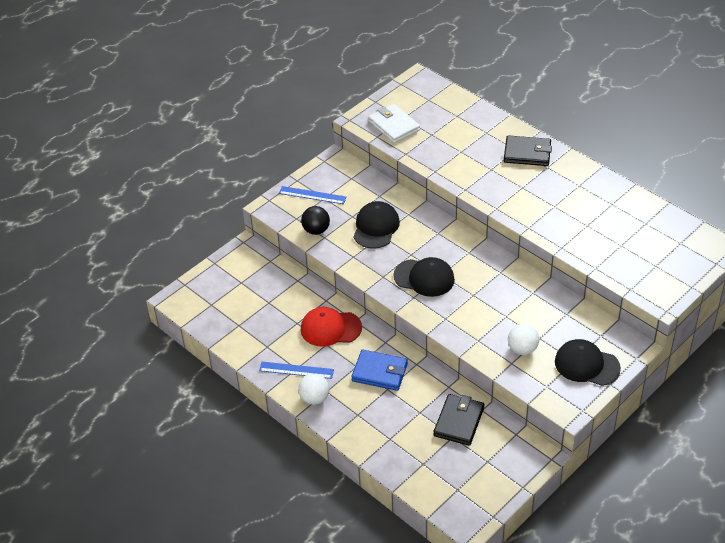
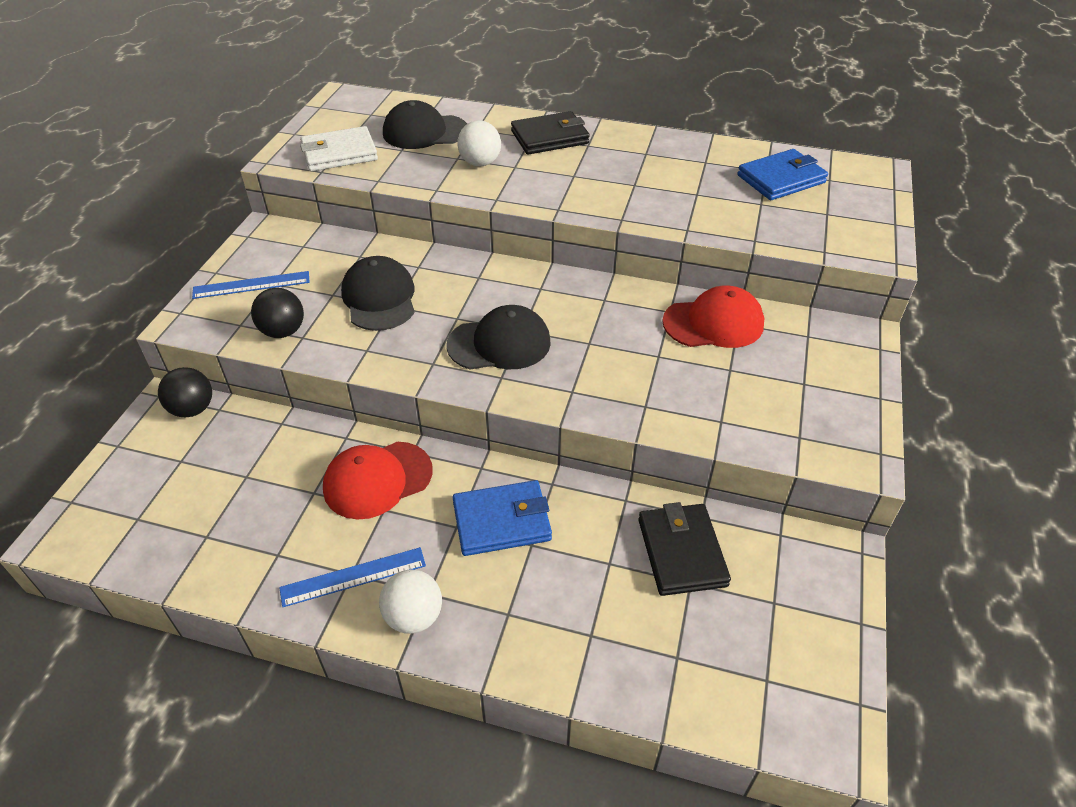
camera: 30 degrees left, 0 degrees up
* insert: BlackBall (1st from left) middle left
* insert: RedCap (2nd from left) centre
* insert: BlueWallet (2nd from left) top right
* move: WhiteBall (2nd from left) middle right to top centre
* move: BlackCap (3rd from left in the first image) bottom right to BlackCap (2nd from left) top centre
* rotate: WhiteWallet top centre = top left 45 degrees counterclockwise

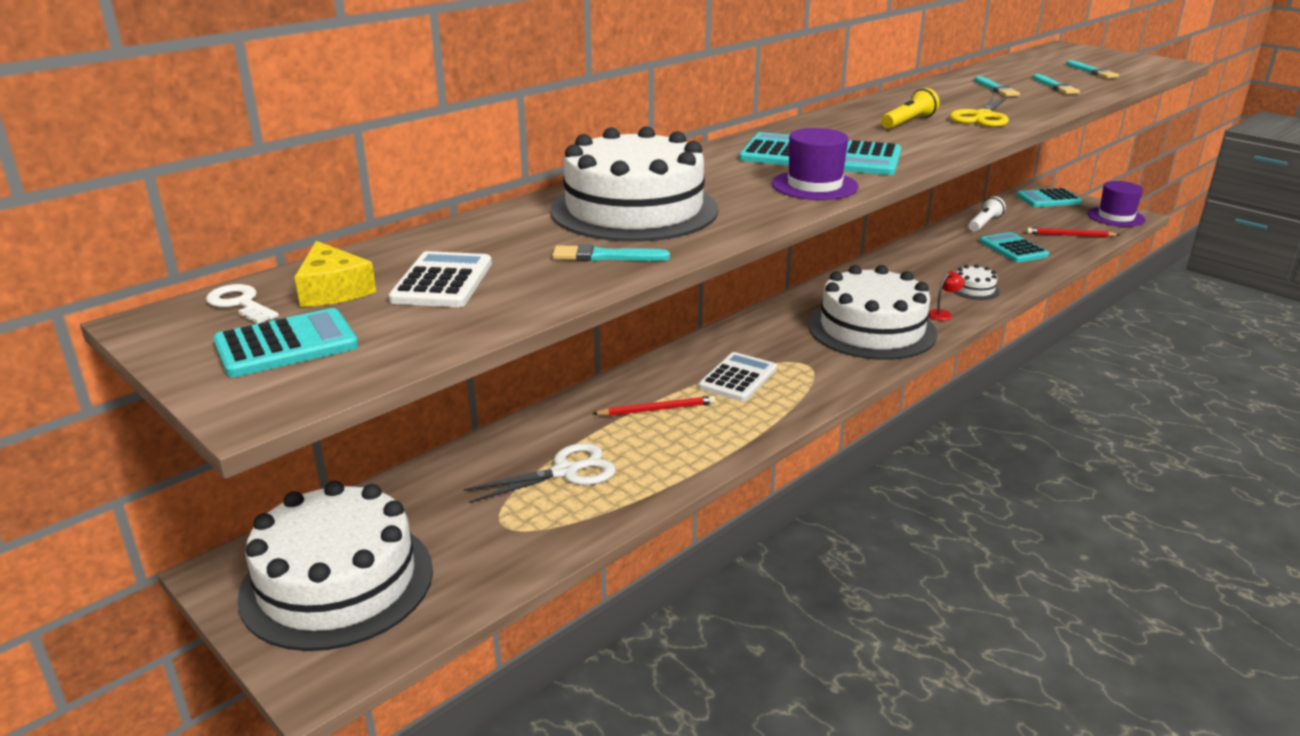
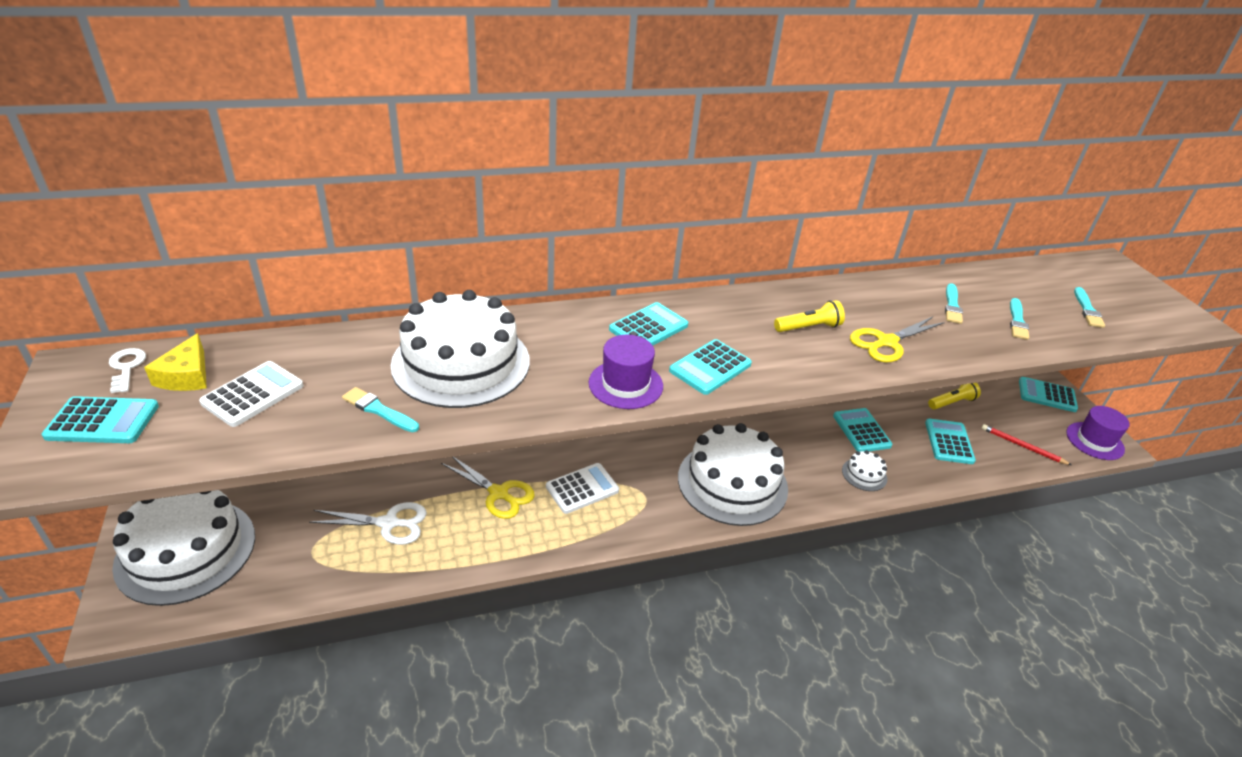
camera: 25 degrees right, 10 degrees up
* delete: RedLamp middle right
* insert: TurquoiseCalculator (4th from left) middle right
* replace: RedPencil (1st from left) centre to YellowScissors (1st from left) centre
* recolor: WhiteFlashlight top right to YellowFlashlight (2nd from left) middle right

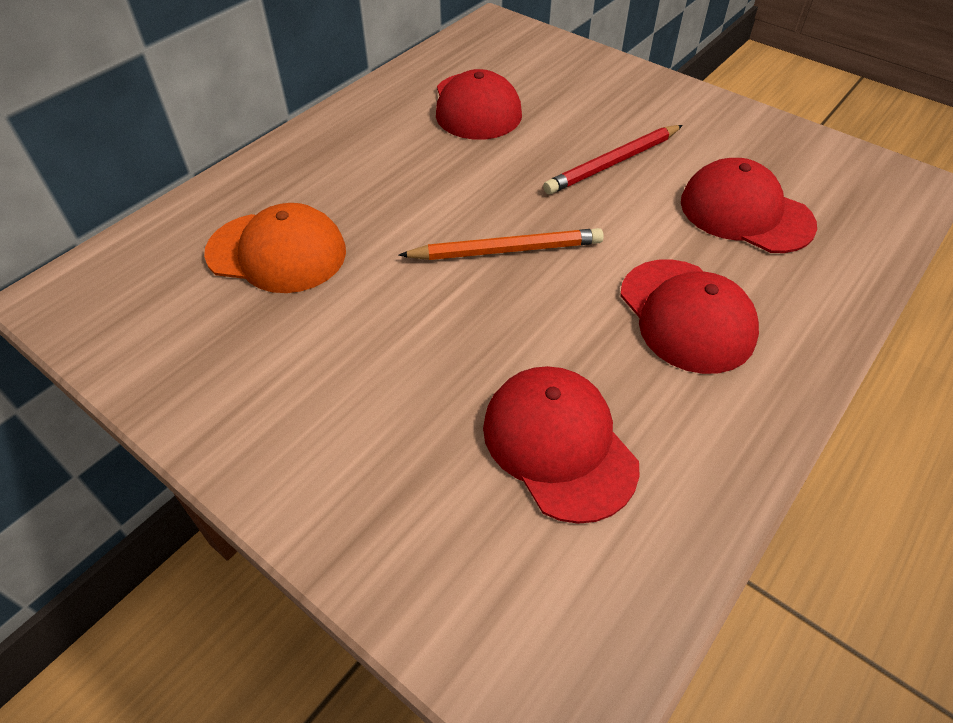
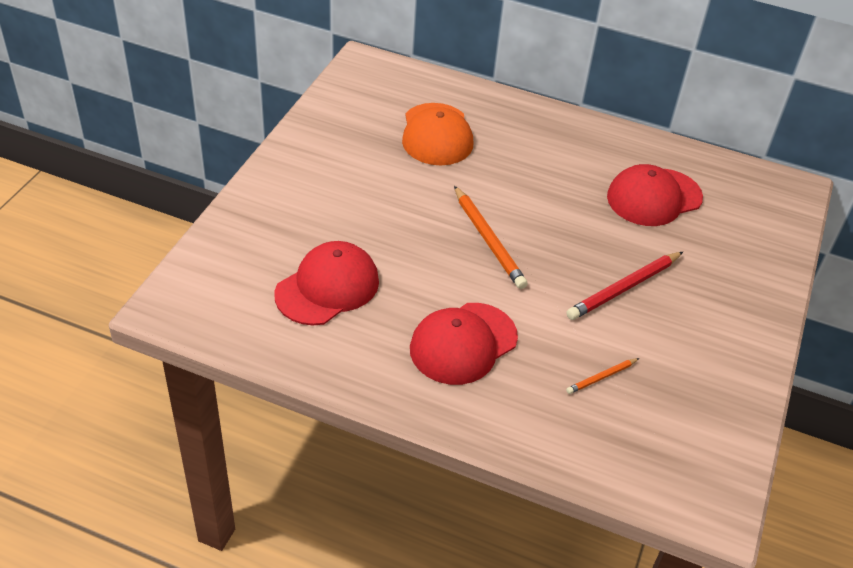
camera: 70 degrees right, 5 degrees down
* replace: RedCap (4th from left) top right to OrangePencil (2nd from left) middle right
* rotate: RedPencil top centre = middle right 75 degrees counterclockwise

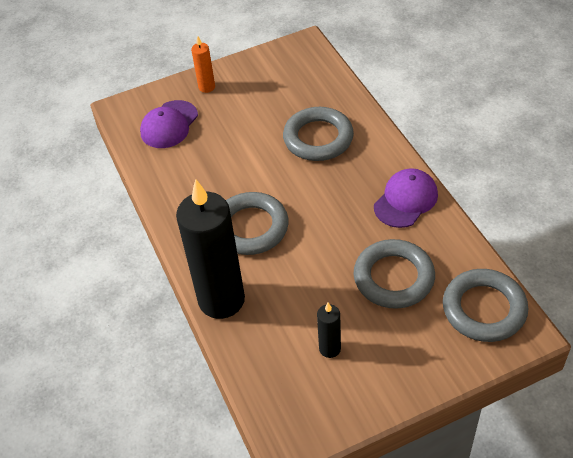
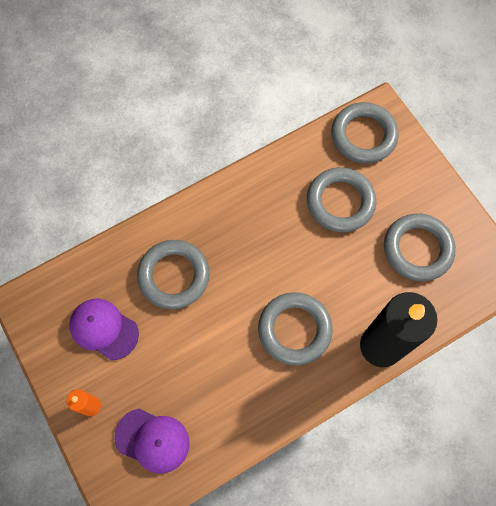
camera: 100 degrees left, 20 degrees up
* move: PurpleCap (2nd from left in the first image) middle right to PurpleCap (1st from left) middle left
* replace: BlackCandle (2nd from left) bottom centre to GreyRing (5th from left) middle right

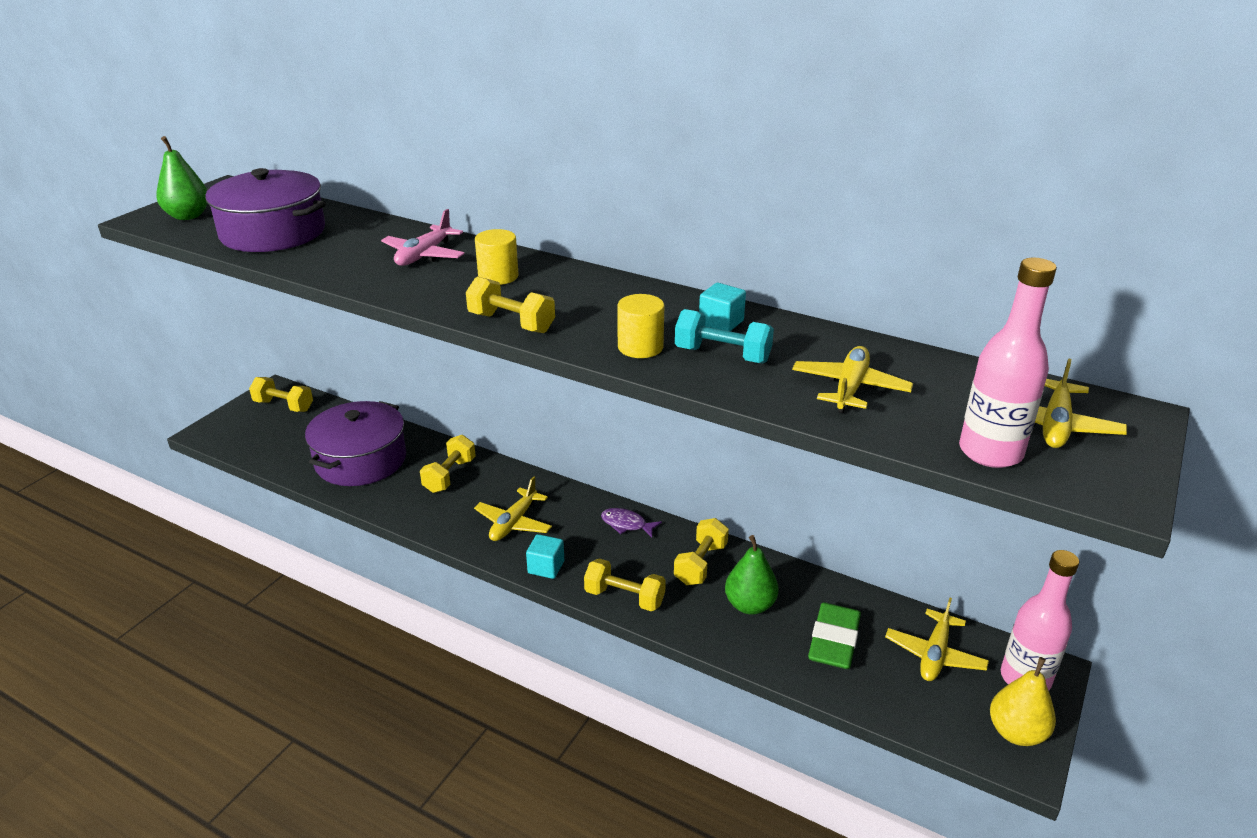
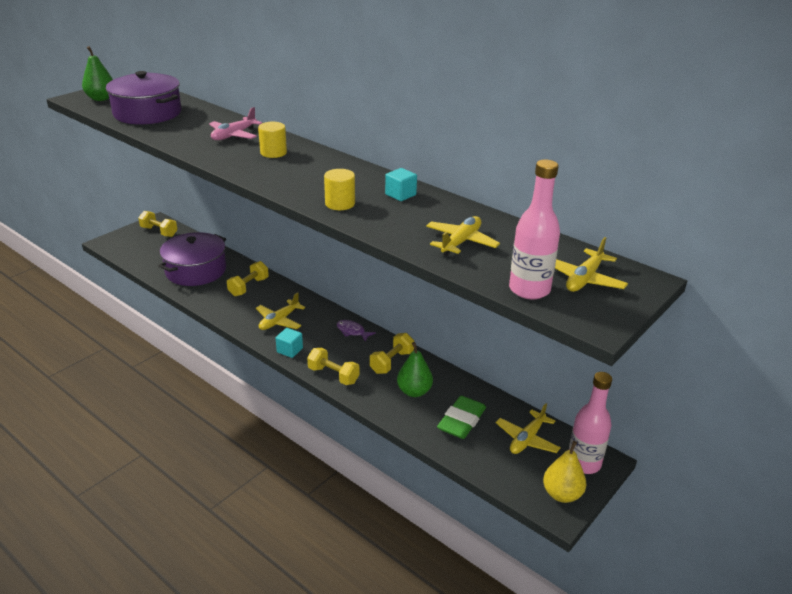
camera: 10 degrees right, 0 degrees up
* delete: YellowDumbbell (3rd from left) centre
* delete: TurquoiseDumbbell centre

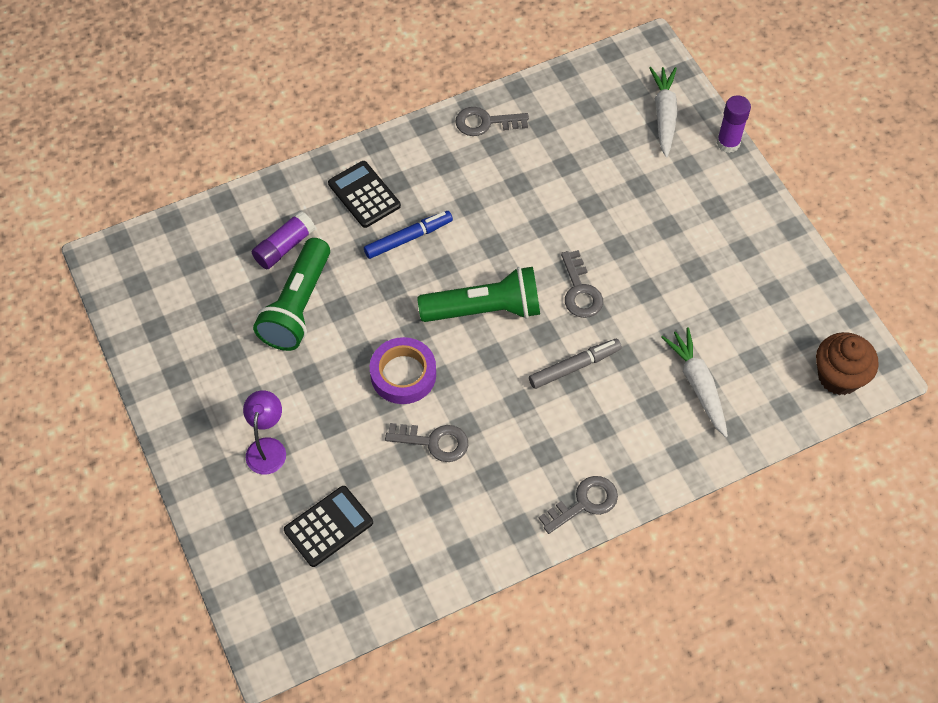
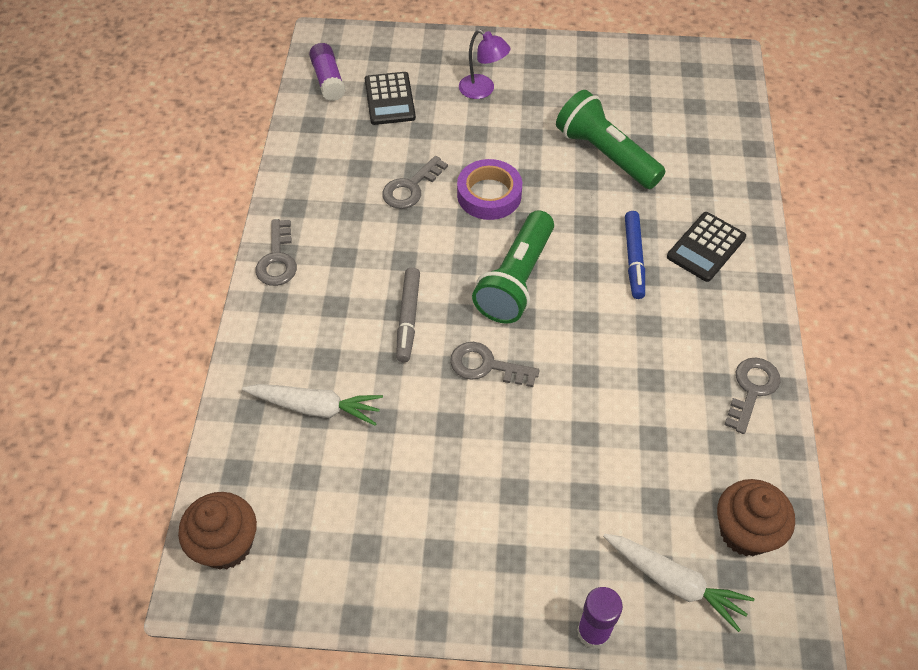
camera: 120 degrees right, 5 degrees down
* insert: BrownCupcake (2nd from left) bottom right
* move: PurpleGlueStick (1st from left) middle left to top centre
* rotate: BlackCalculator (2nd from left) top centre = middle right 135 degrees clockwise

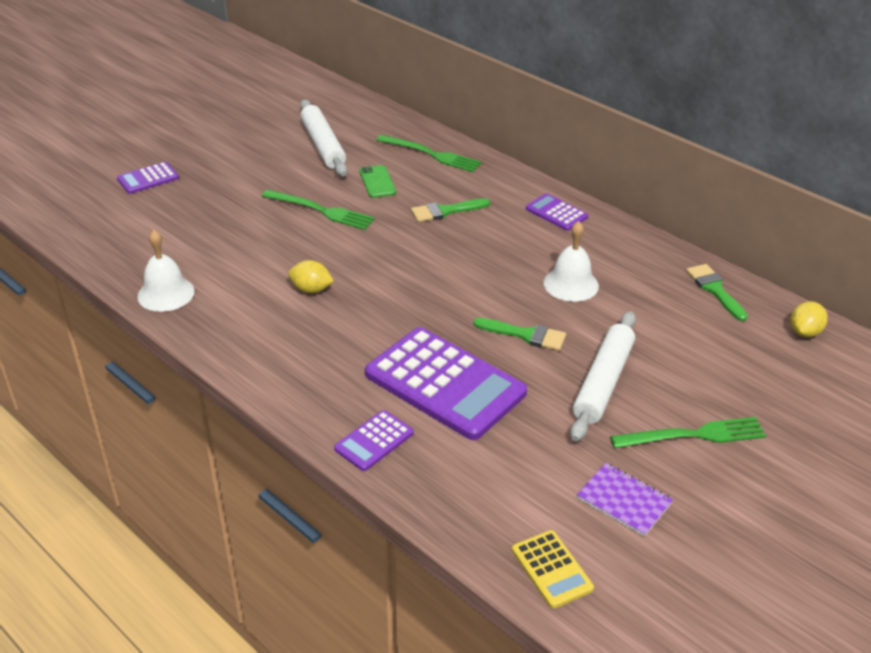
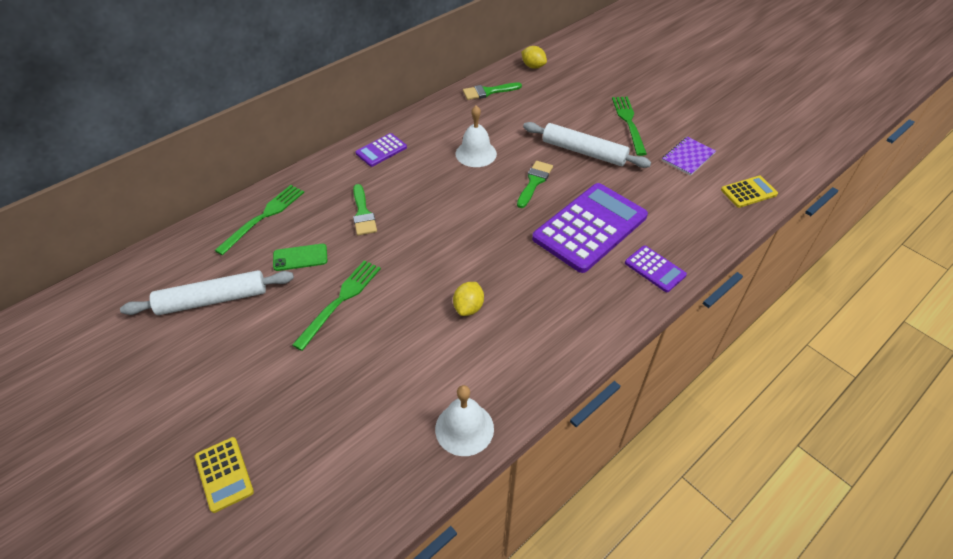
camera: 85 degrees left, 10 degrees up
* recolor: PurpleCalculator (1st from left) top left to YellowCalculator (1st from left) bottom left

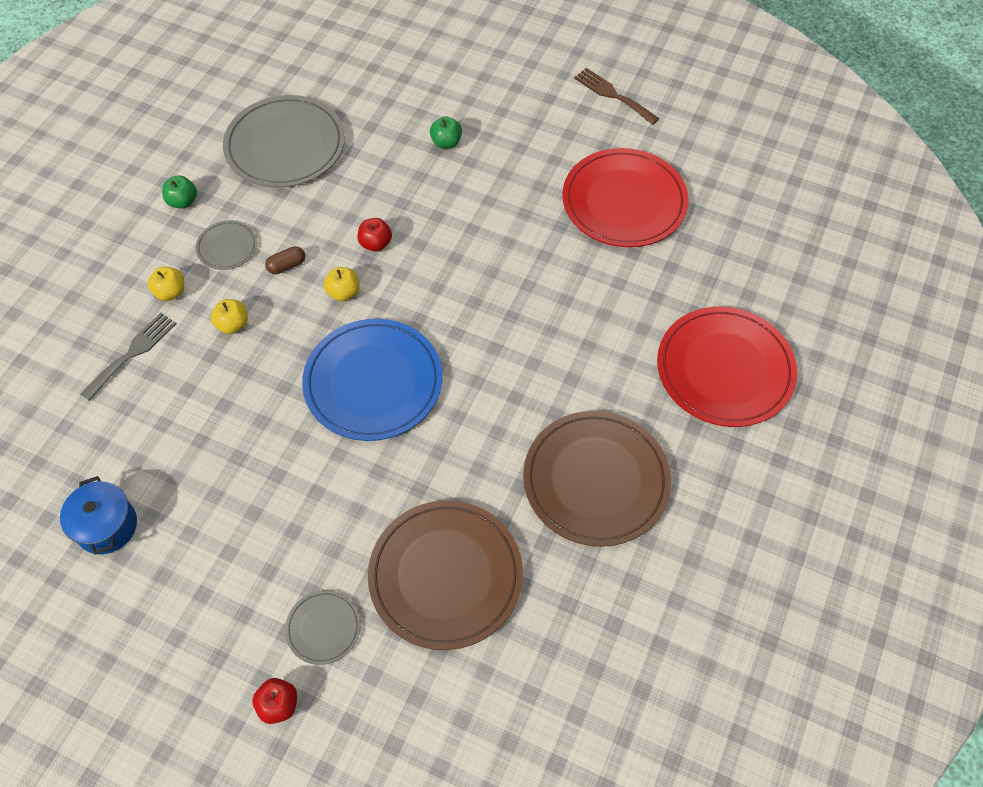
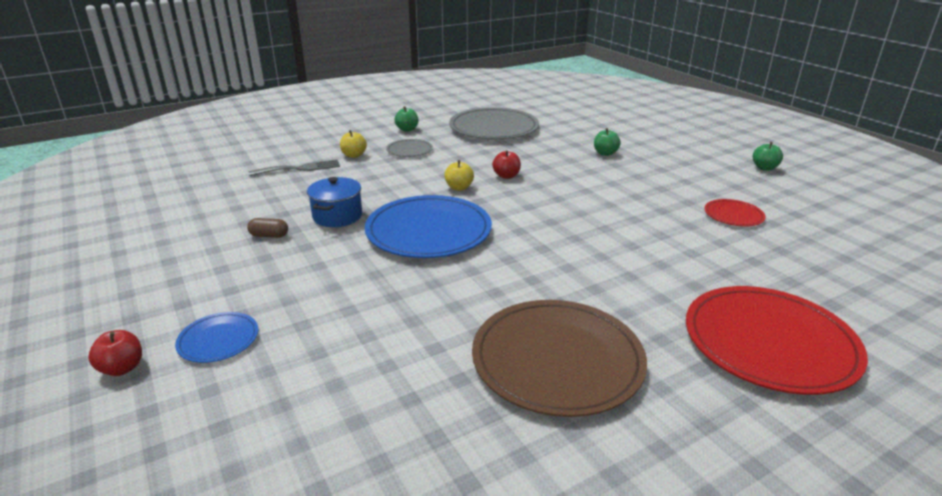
camera: 35 degrees right, 30 degrees down
* delete: YellowApple (2nd from left) middle left
* delete: BrownPlate (1st from left) bottom centre
* move: BluePot middle left to centre
* move: BrownCapsule top left to middle left
* replace: BrownFork top centre to GreenApple (3rd from left) top right
* recolor: GreyPlate (3rd from left) bottom left to BluePlate (1st from left) bottom left
* resize: RedPlate (1st from left) top centre = middle right x0.48

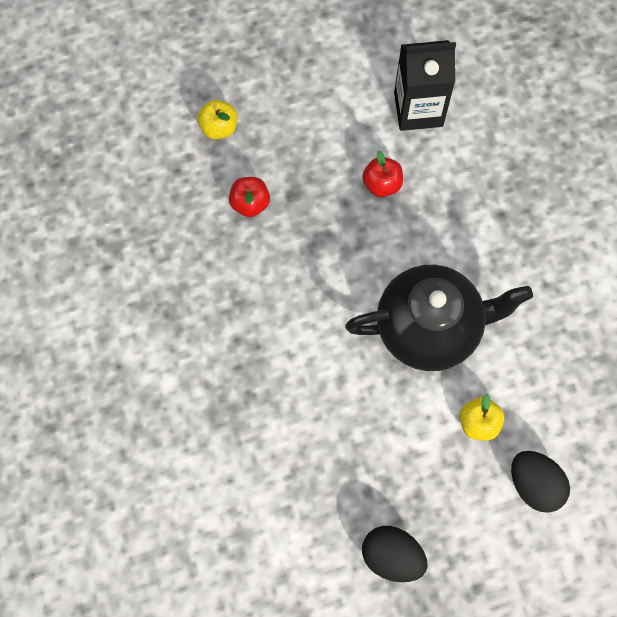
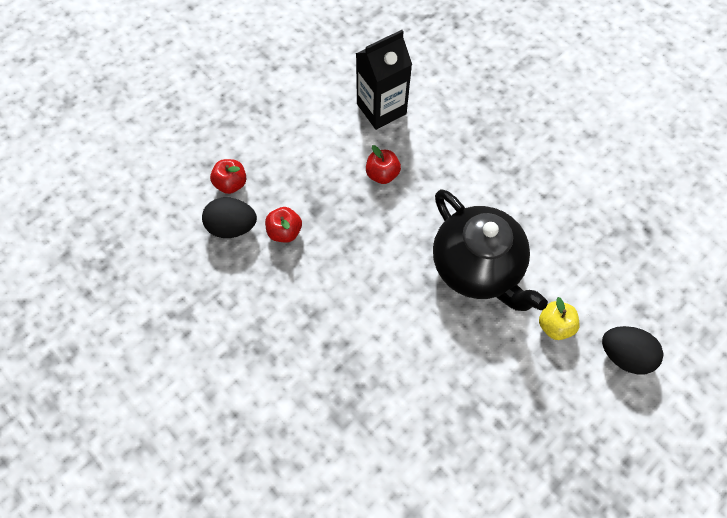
camera: 25 degrees left, 5 degrees down
* move: BlackEgg (1st from left) bottom centre to middle left
* recolor: YellowApple (1st from left) top centre to RedApple (1st from left) middle left
* rotate: BlackTeapot middle right = middle right 90 degrees clockwise

